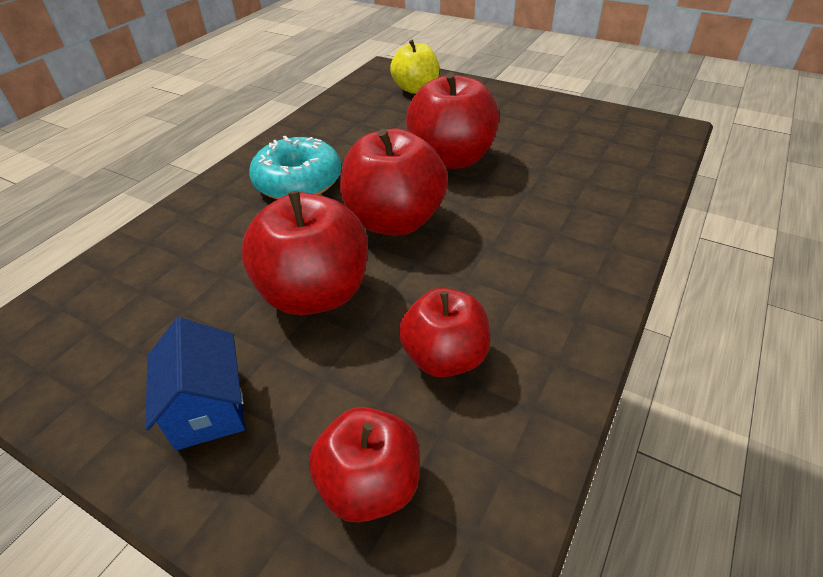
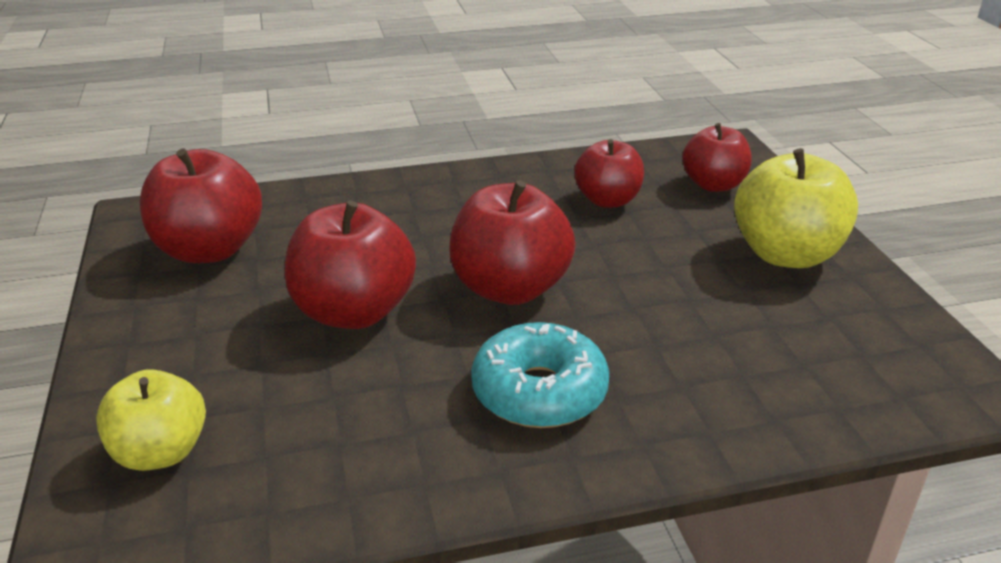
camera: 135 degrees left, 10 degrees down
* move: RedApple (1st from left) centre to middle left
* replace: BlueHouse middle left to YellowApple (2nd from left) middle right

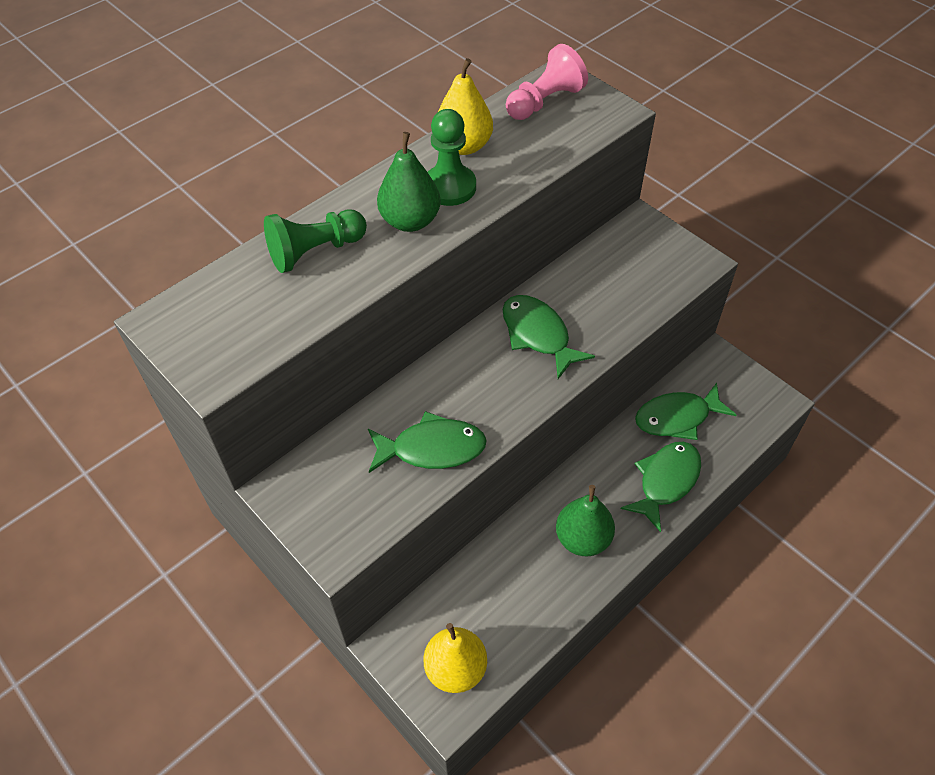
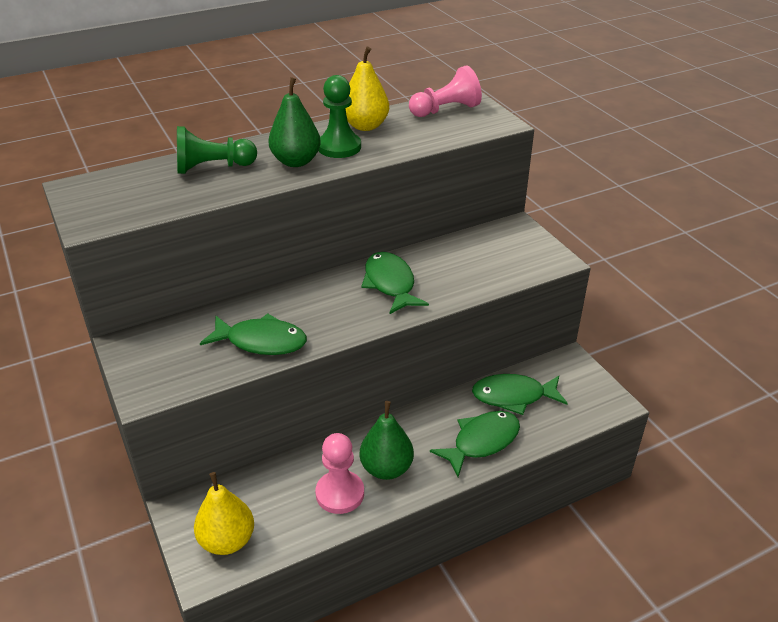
camera: 15 degrees right, 15 degrees down
* insert: PinkPawn (1st from left) bottom centre

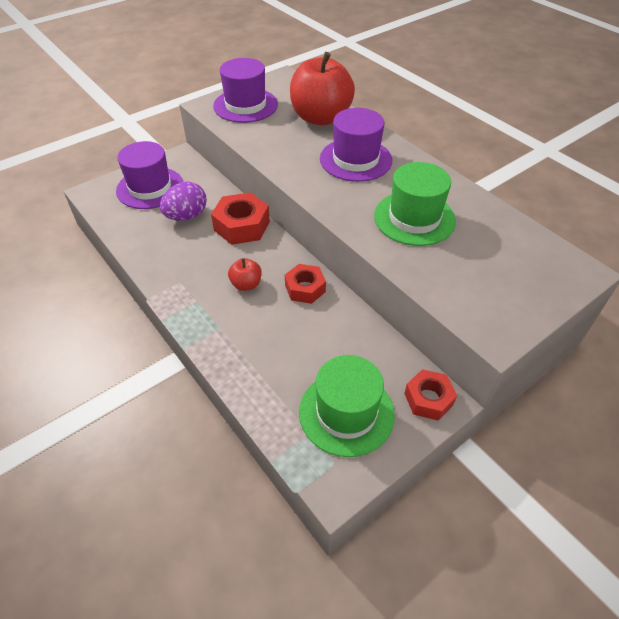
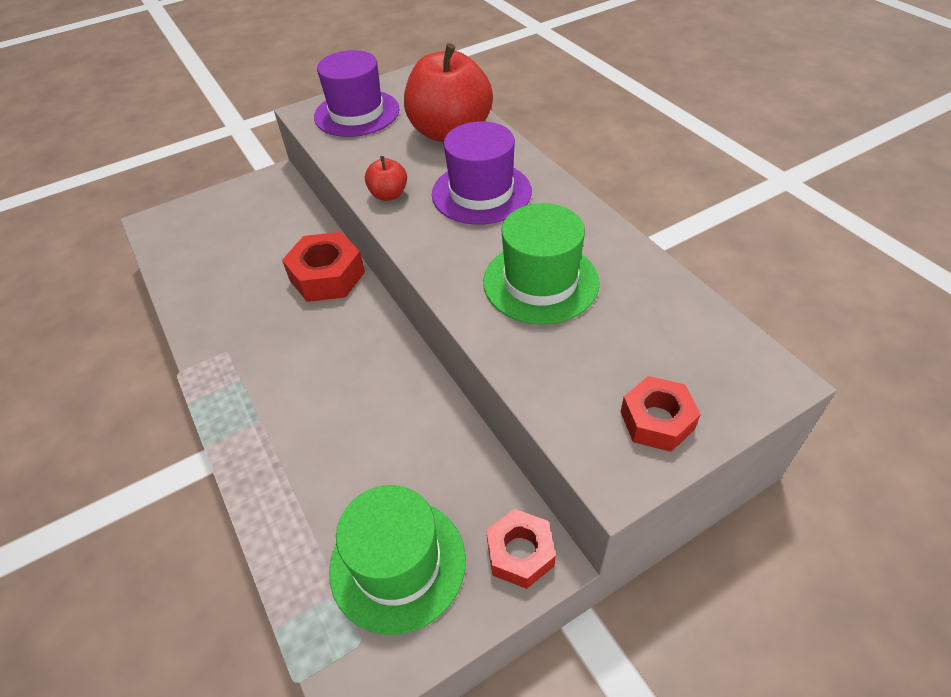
camera: 10 degrees right, 0 degrees up
* delete: PurpleHat (1st from left) top left
* delete: PurpleEgg top left
* move: RedApple (1st from left) centre to top centre
* move: RedNut (2nd from left in the first image) centre to RedNut (3rd from left) middle right

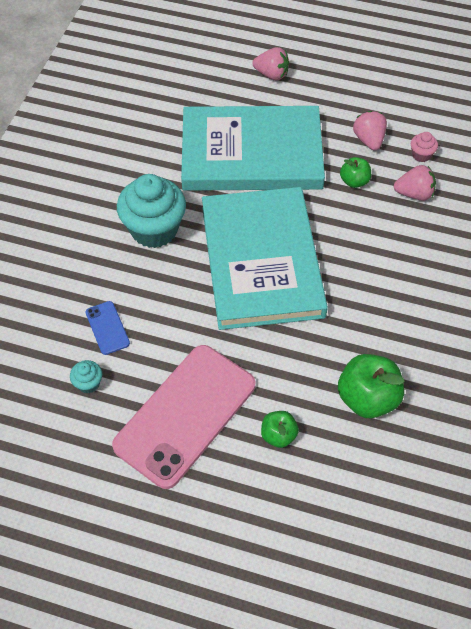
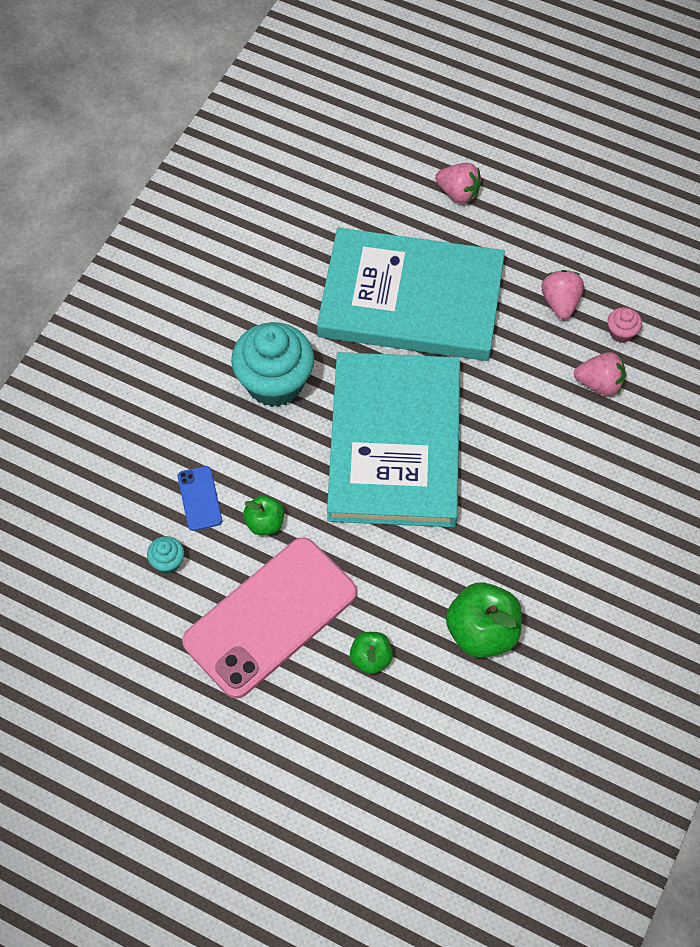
camera: 10 degrees right, 5 degrees up
* move: GreenApple (2nd from left in the first image) top right to GreenApple (1st from left) centre

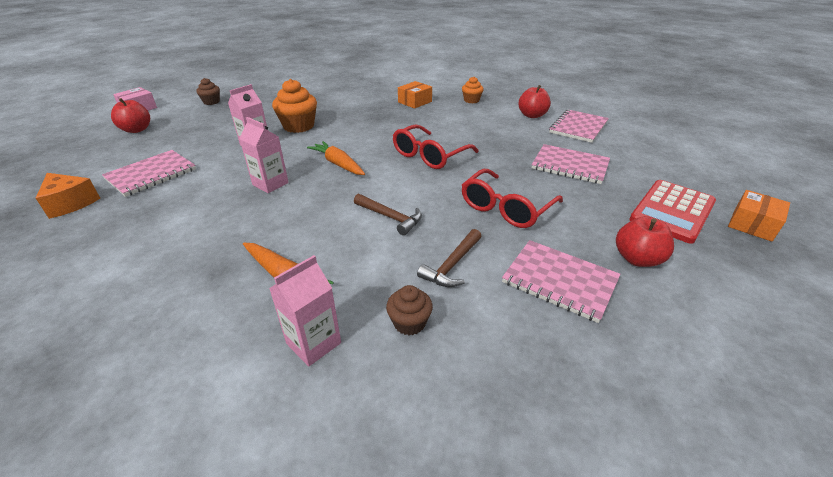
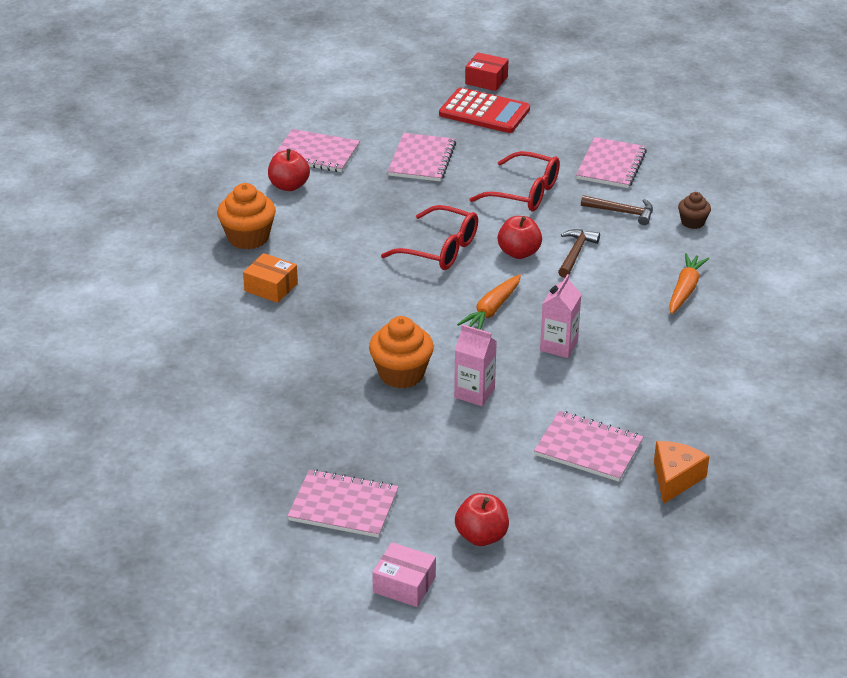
camera: 105 degrees left, 0 degrees up
* delete: PinkCarton (3rd from left) centre
* move: RedApple (3rd from left) middle right to centre
* replace: BrownCupcake (1st from left) top left to PinkNotebook (2nd from left) bottom centre
* recolor: OrangeBox (2nd from left) middle right to RedBox top centre
* resize: OrangeCupcake (2nd from left in the first image) top centre = top left x1.75

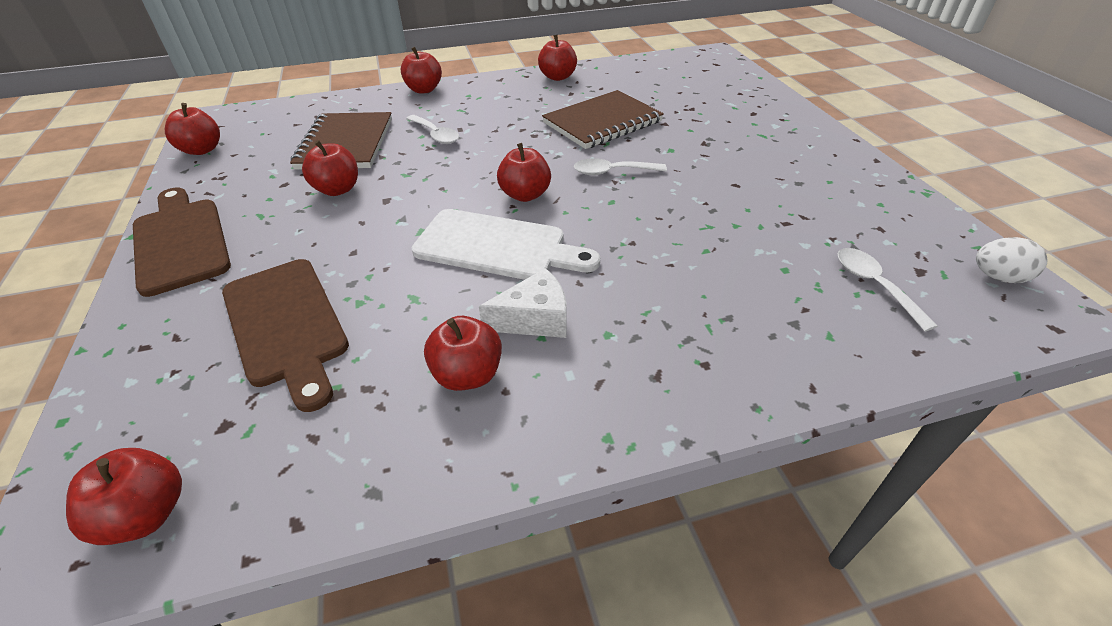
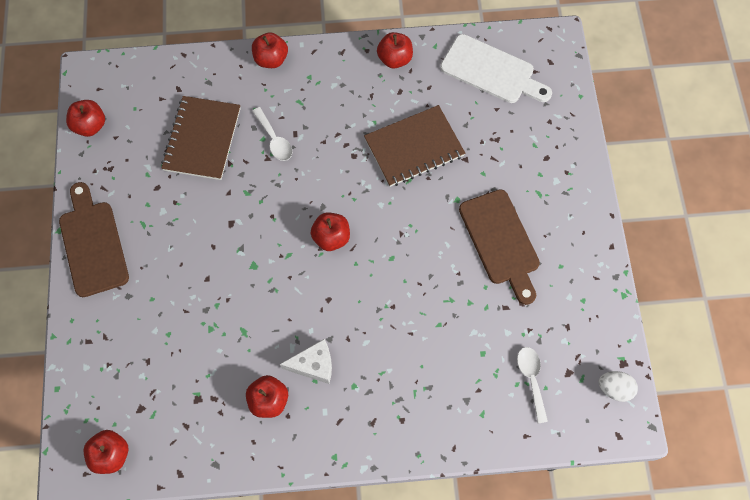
camera: 10 degrees right, 25 degrees up
* delete: RedApple (3rd from left) top left
* delete: WhiteSpoon (2nd from left) top centre
* move: BrownCuttingBoard (2nd from left) middle left to centre
* move: WhiteCuttingBoard centre to top centre

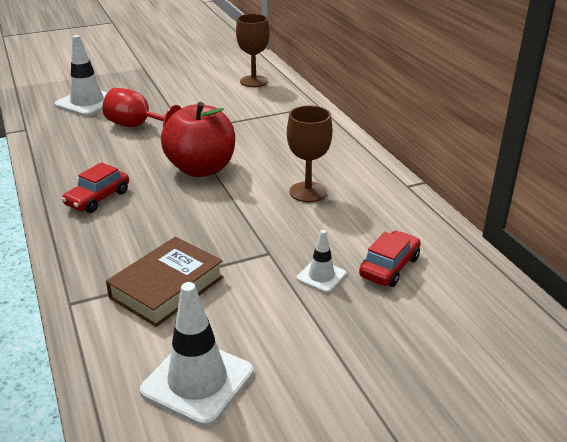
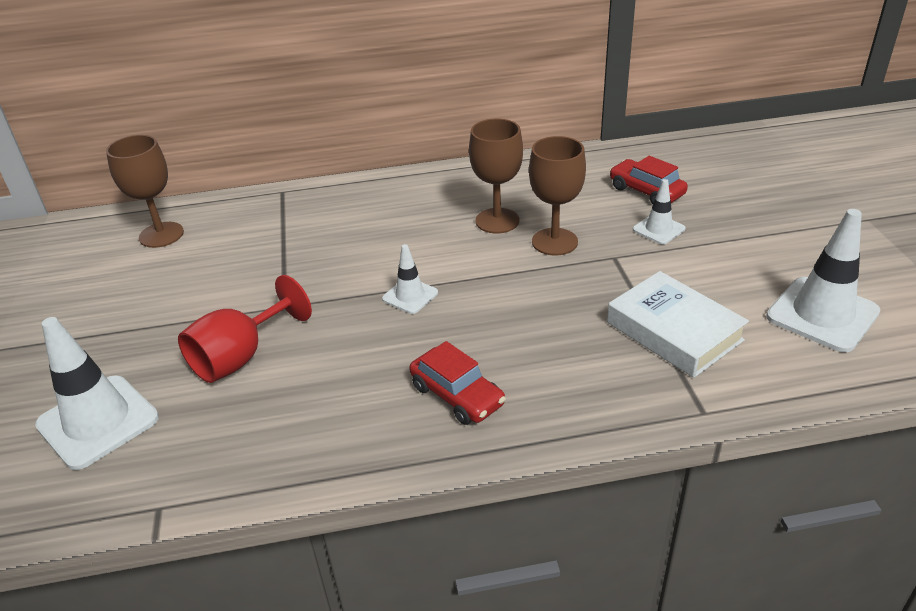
camera: 75 degrees left, 5 degrees up
* insert: BrownGoblet (3rd from left) top centre
* replace: RedApple top centre to WhiteTrafficCone (2nd from left) centre
* recolor: BrownBook middle left to WhiteBook middle right

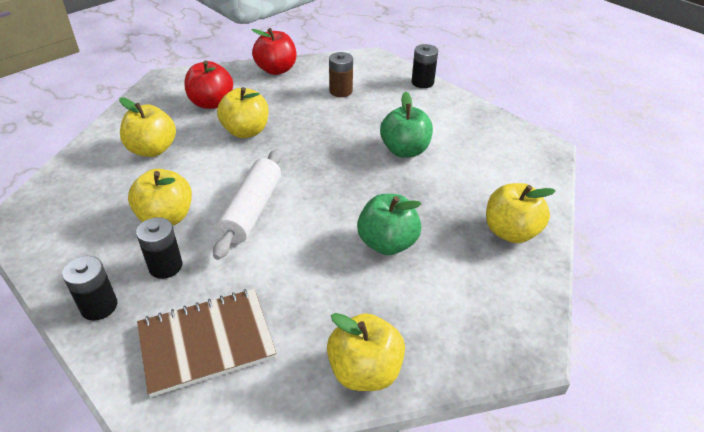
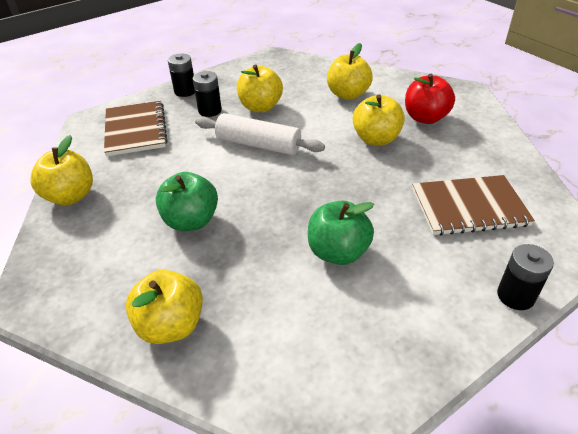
camera: 100 degrees right, 0 degrees up
* delete: RedApple (2nd from left) top centre
* replace: BrownBattery top centre to BrownNotebook (2nd from left) middle right

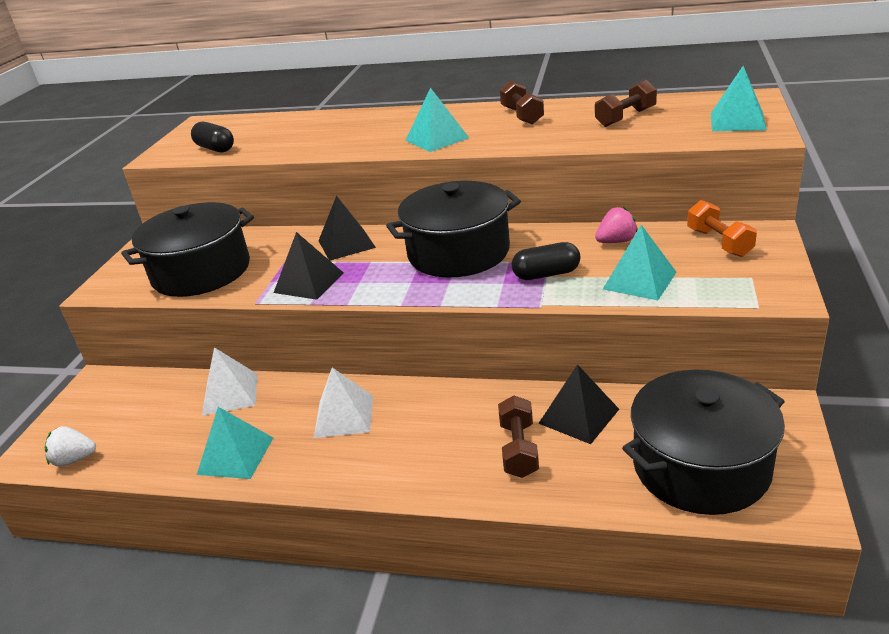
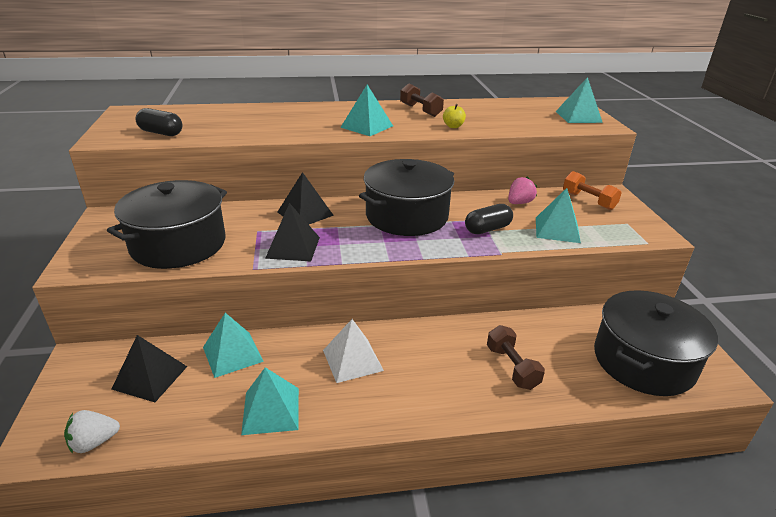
camera: 25 degrees left, 0 degrees up
* delete: BrownDumbbell (3rd from left) top right
* insert: YellowApple top centre
* move: BlackPyramid (3rd from left in the first image) centre to BlackPyramid (1st from left) bottom left
* recolor: WhitePyramid (1st from left) middle left to TurquoisePyramid (1st from left) bottom left

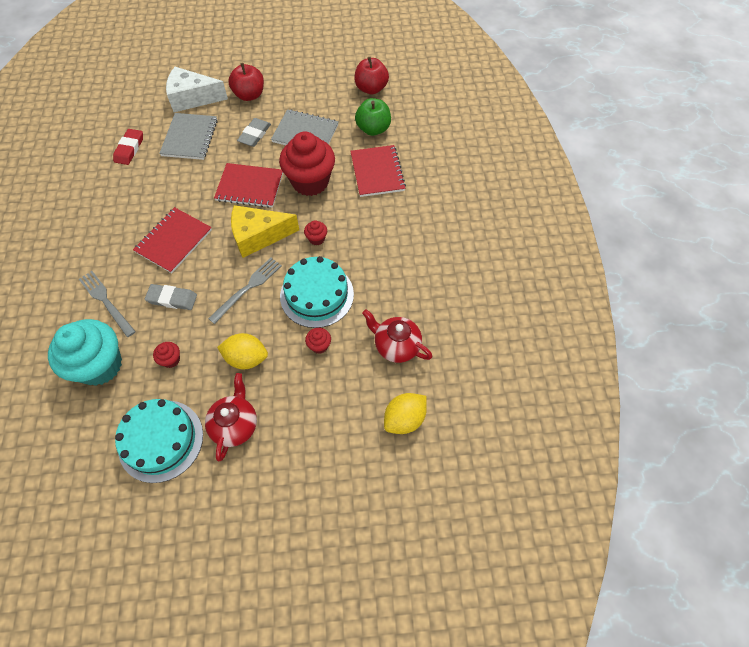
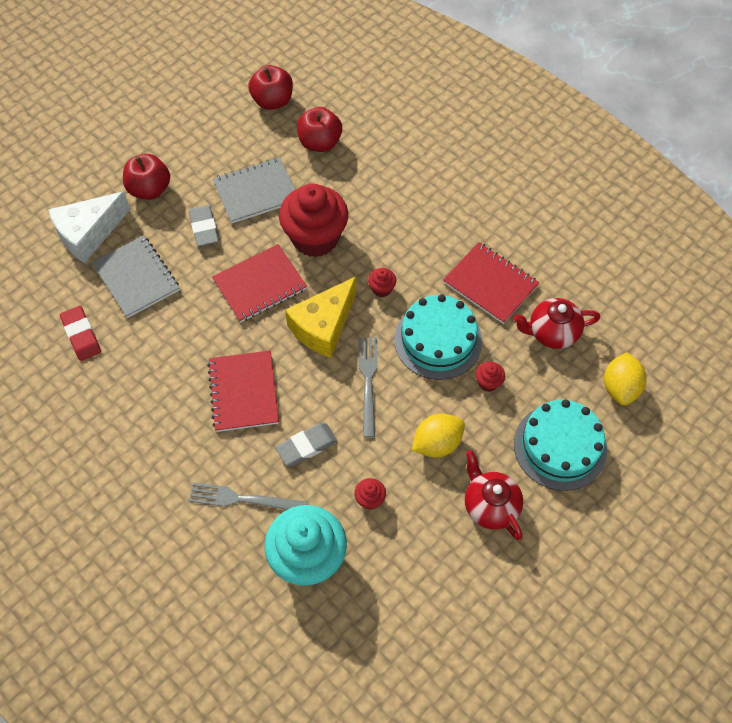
camera: 40 degrees left, 0 degrees up
* move: TurquoiseCake (1st from left in the first image) bottom left to TurquoiseCake (2nd from left) middle right
* move: RedNotebook (3rd from left) top centre to middle right
* recolor: GreenApple top centre to RedApple (3rd from left) top centre

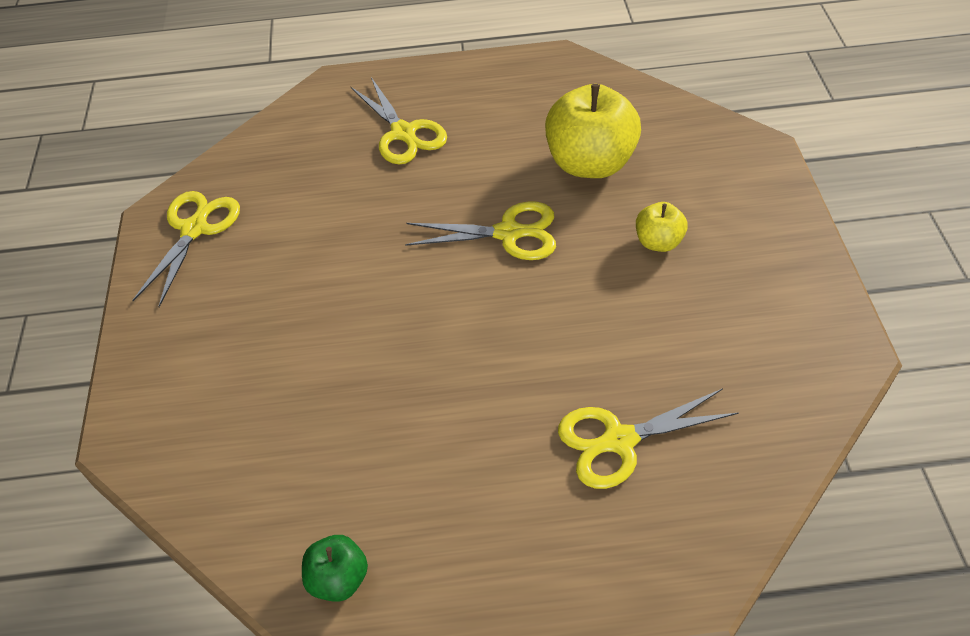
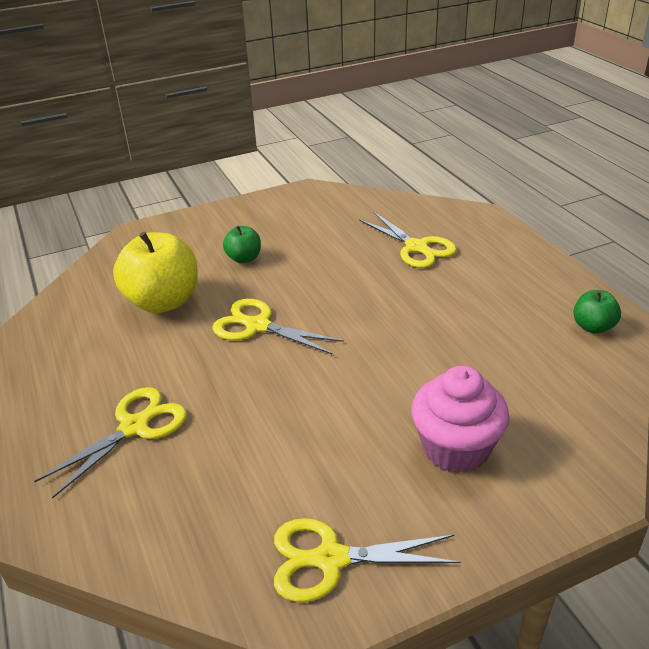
camera: 110 degrees left, 15 degrees down
* insert: PinkCupcake middle right
* recolor: YellowApple (2nd from left) middle right to GreenApple (1st from left) centre
* rotate: YellowScissors (3rd from left in the first image) centre = centre 45 degrees counterclockwise

